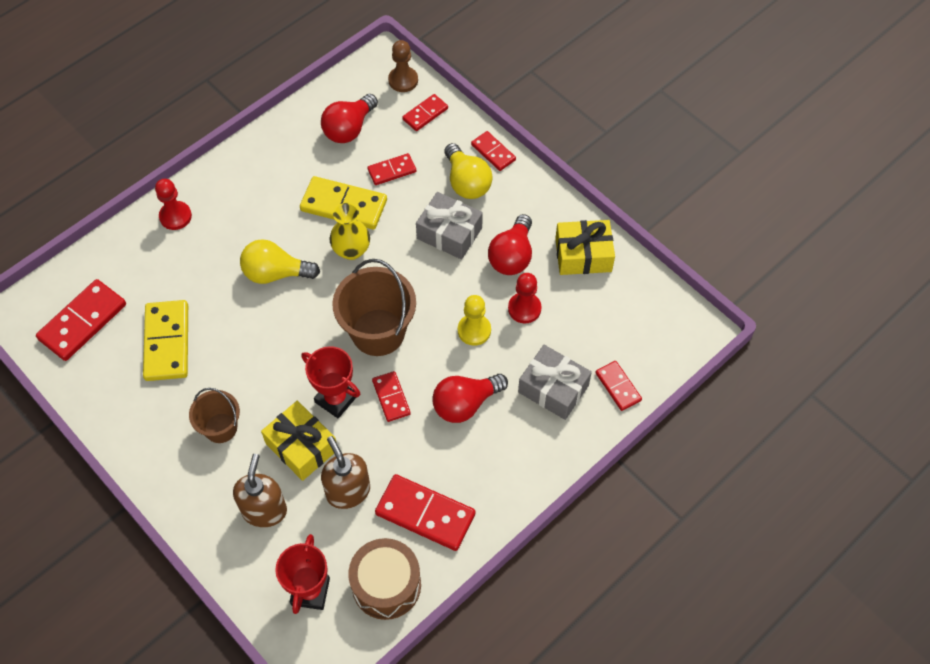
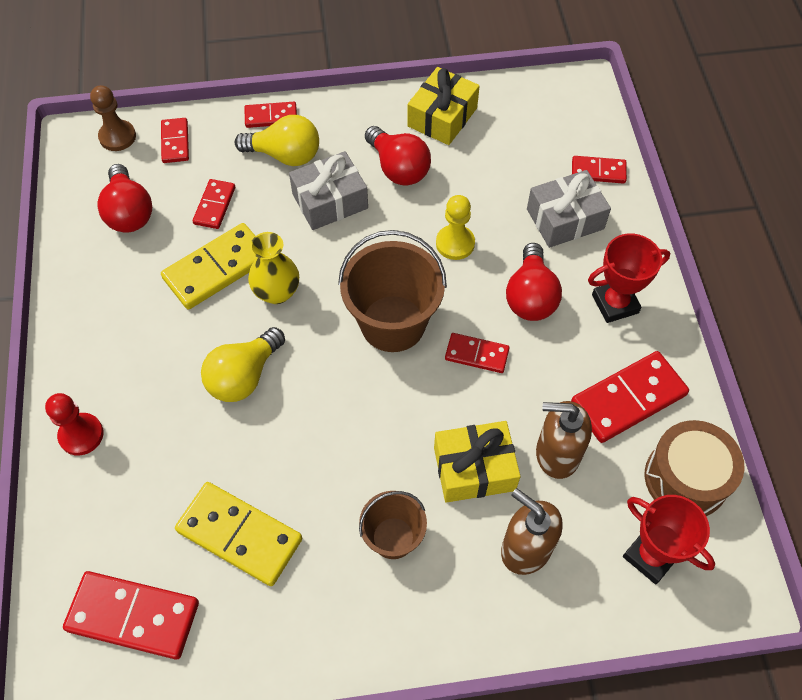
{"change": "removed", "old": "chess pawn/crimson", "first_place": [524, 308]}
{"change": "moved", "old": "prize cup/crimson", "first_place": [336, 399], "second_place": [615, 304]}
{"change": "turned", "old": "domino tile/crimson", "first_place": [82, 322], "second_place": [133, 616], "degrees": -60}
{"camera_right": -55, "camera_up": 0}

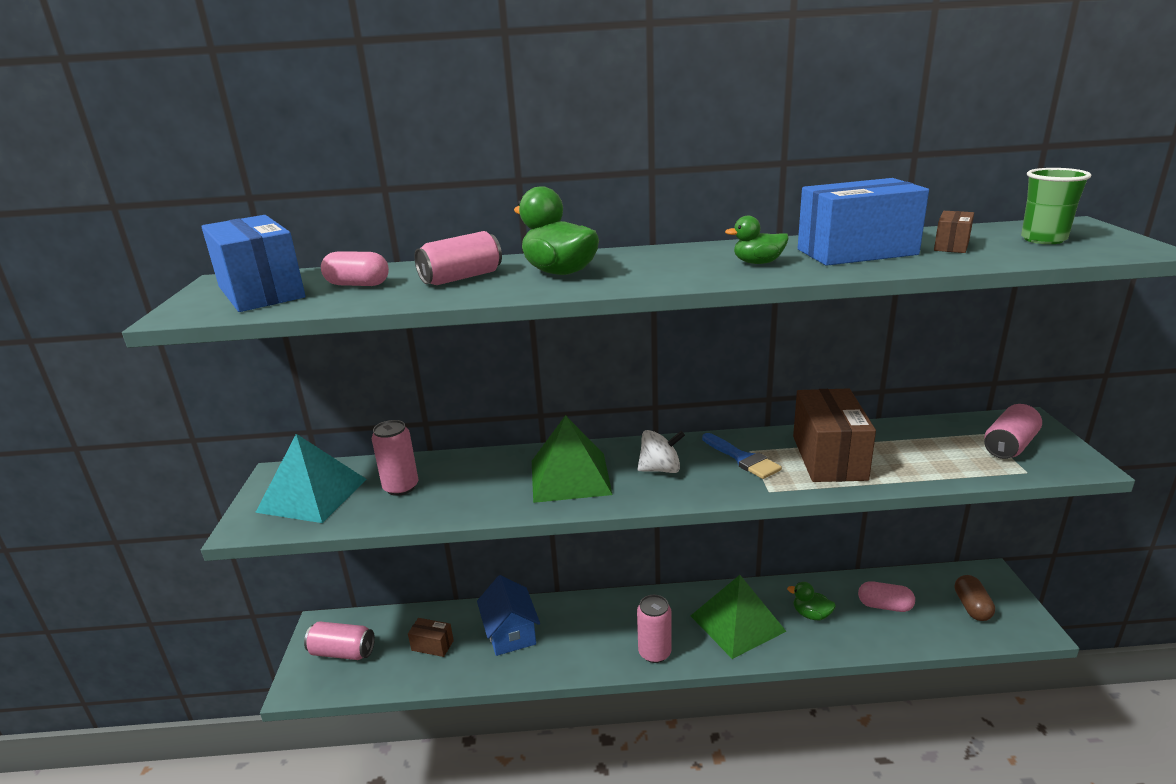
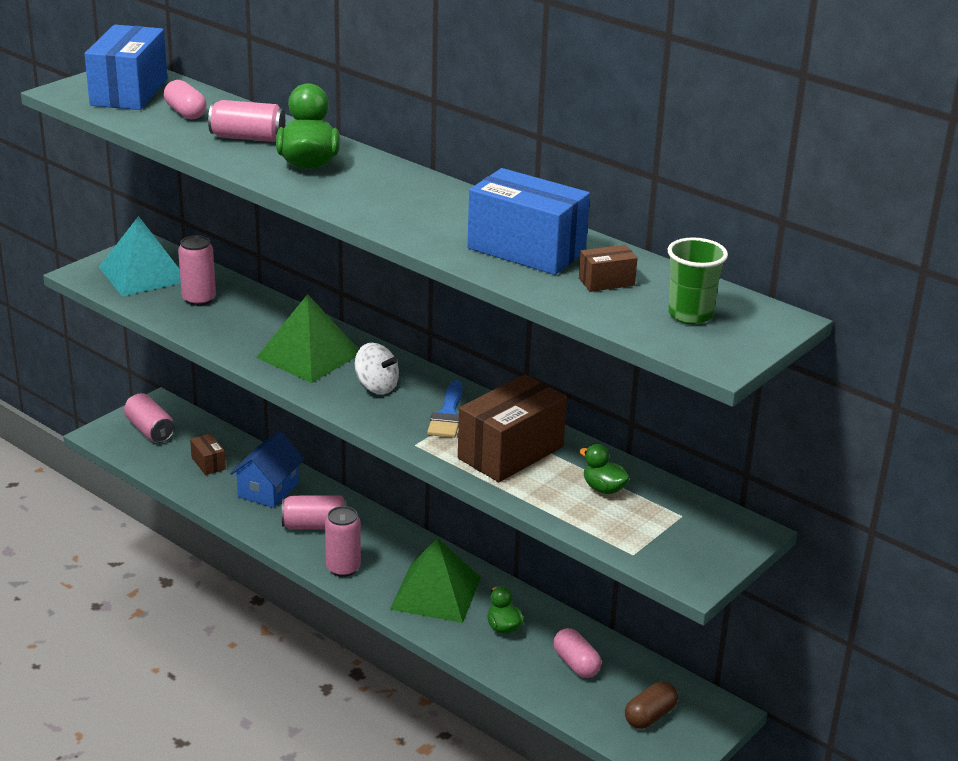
{"change": "moved", "old": "toy duck/leaf-green", "first_place": [758, 263], "second_place": [603, 489]}
{"change": "moved", "old": "soda can/rosy", "first_place": [1009, 446], "second_place": [315, 525]}
{"camera_right": 40, "camera_up": 5}

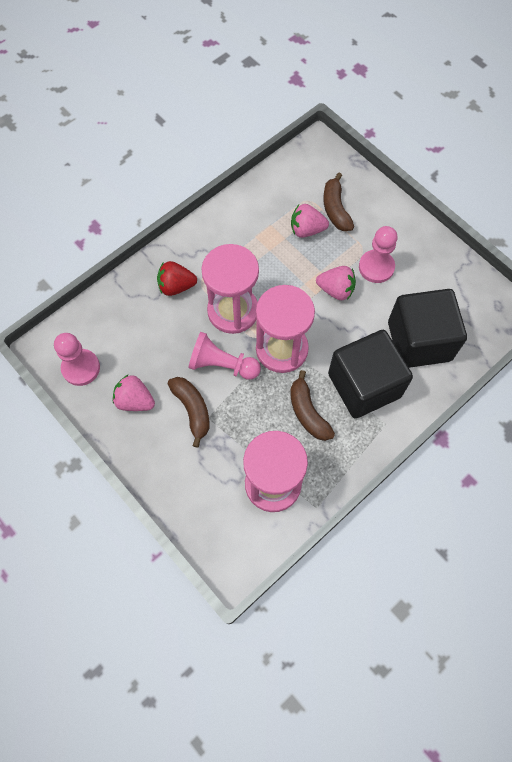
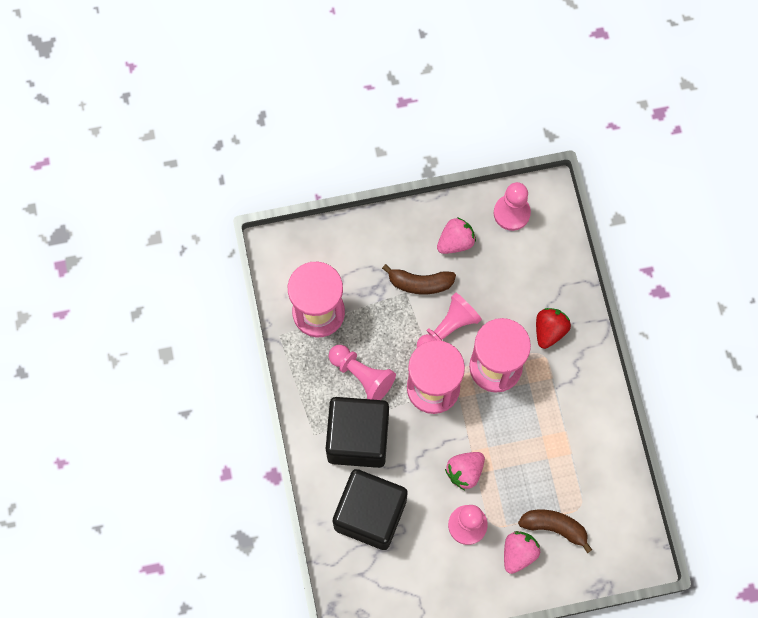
{"change": "moved", "old": "toy strawberry/rosy", "first_place": [306, 230], "second_place": [518, 553]}
{"change": "replaced", "old": "banana fruit/brown", "new": "chess pawn/rosy", "first_place": [308, 412], "second_place": [362, 375]}
{"camera_right": 120, "camera_up": 5}

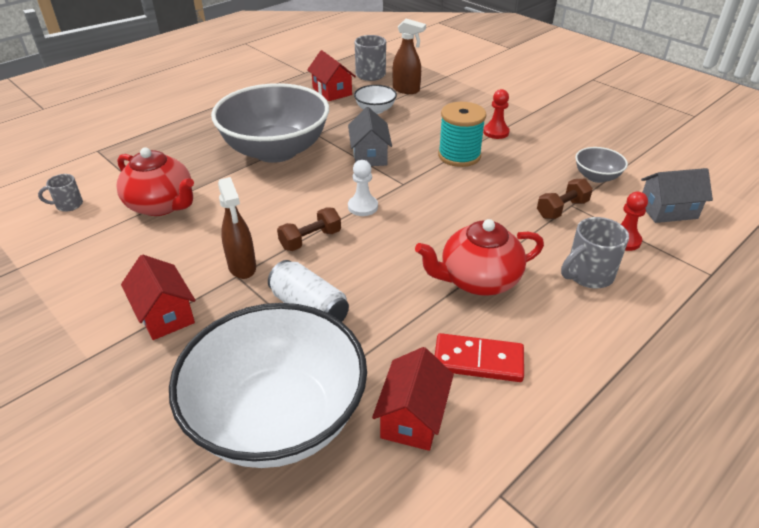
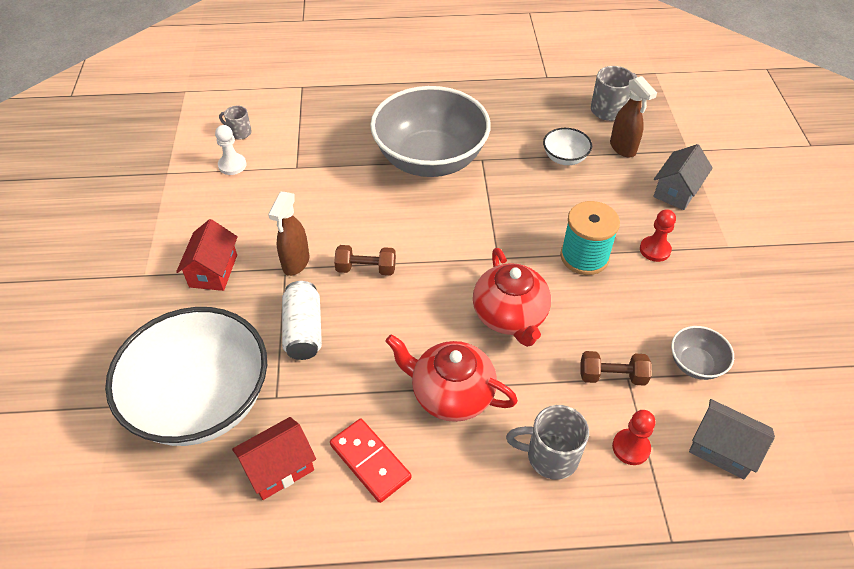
{"change": "removed", "old": "house/crimson", "first_place": [332, 91]}
{"change": "moved", "old": "china teapot/crimson", "first_place": [162, 205], "second_place": [510, 316]}
{"change": "moved", "old": "house/grey", "first_place": [369, 155], "second_place": [676, 191]}
{"change": "moved", "old": "chess pawn/snow-white", "first_place": [363, 207], "second_place": [232, 165]}
{"camera_right": 40, "camera_up": 10}

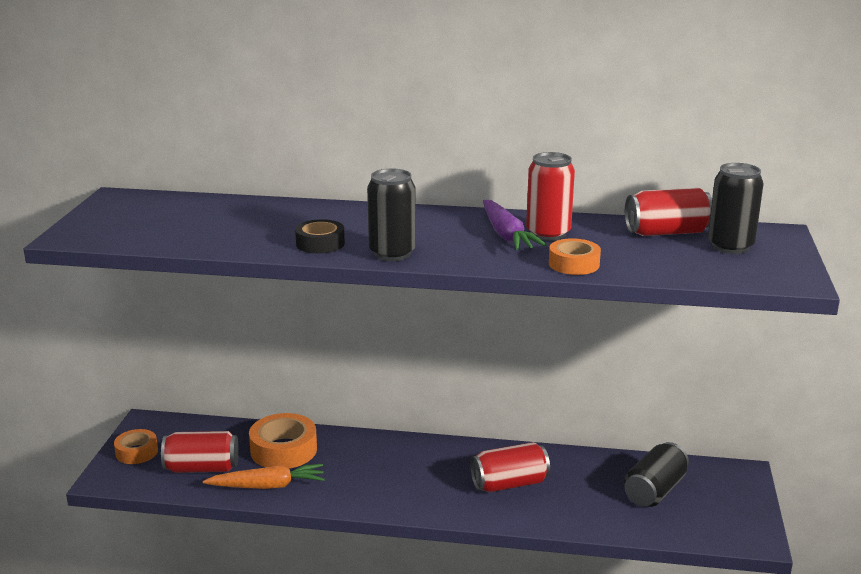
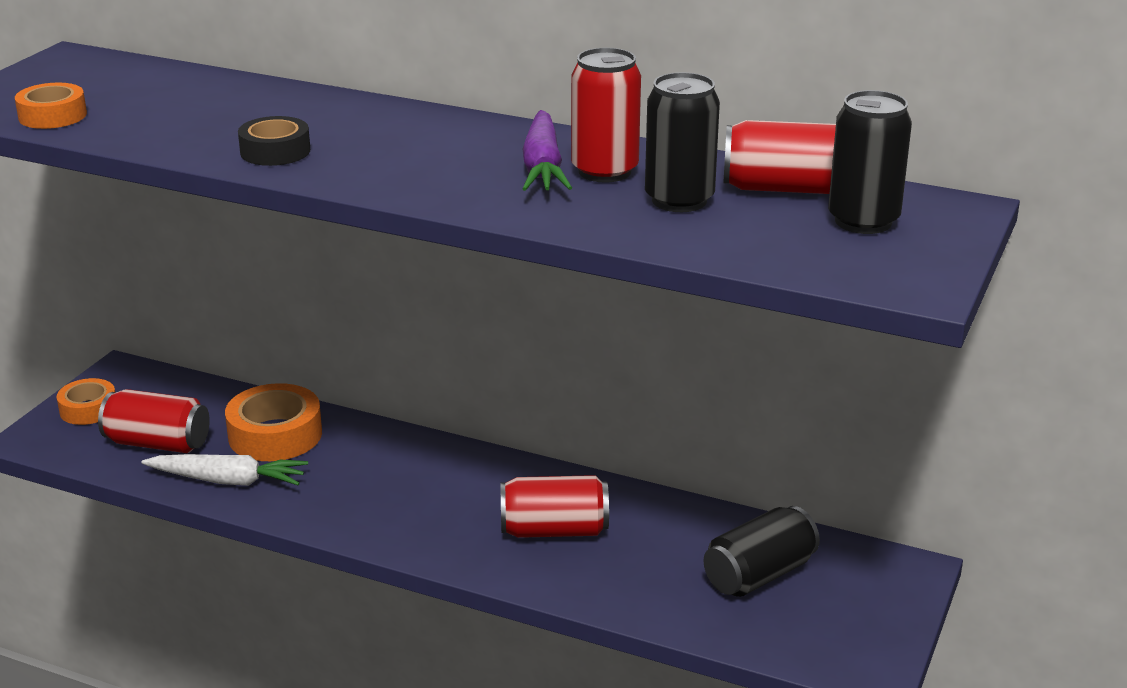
{"change": "moved", "old": "soda can/black", "first_place": [392, 253], "second_place": [679, 200]}
{"change": "moved", "old": "sticky tape/orange-coloured", "first_place": [574, 264], "second_place": [52, 116]}
{"change": "recoloured", "old": "carrot/orange-coloured", "new": "carrot/snow-white", "first_place": [268, 486], "second_place": [228, 481]}
{"camera_right": 15, "camera_up": 5}

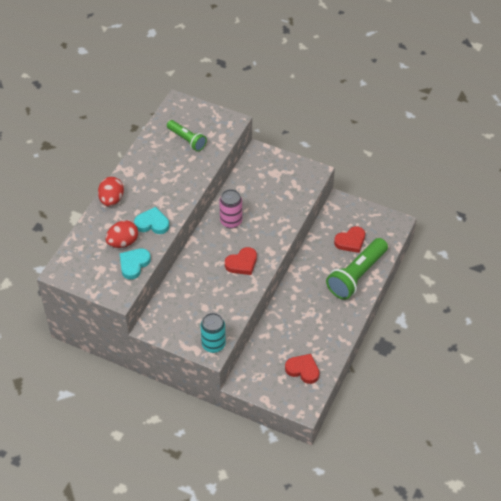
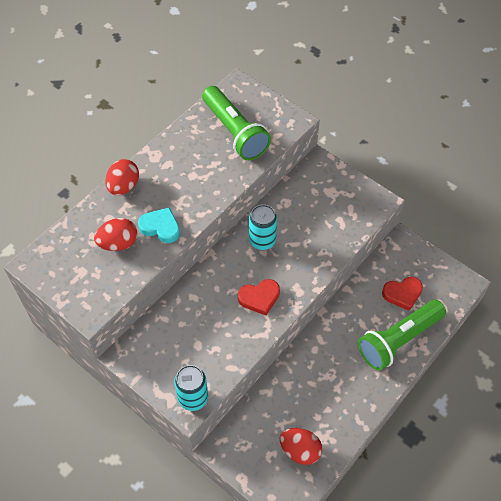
{"change": "removed", "old": "heart/teal", "first_place": [134, 264]}
{"change": "replaced", "old": "heart/crimson", "new": "egg shape/crimson", "first_place": [303, 370], "second_place": [300, 450]}
{"change": "recoloured", "old": "soda can/rosy", "new": "soda can/teal", "first_place": [231, 221], "second_place": [262, 241]}
{"change": "resized", "old": "flashlight/leaf-green", "first_place": [187, 140], "second_place": [234, 132], "factor": 1.68}
{"camera_right": 15, "camera_up": 5}

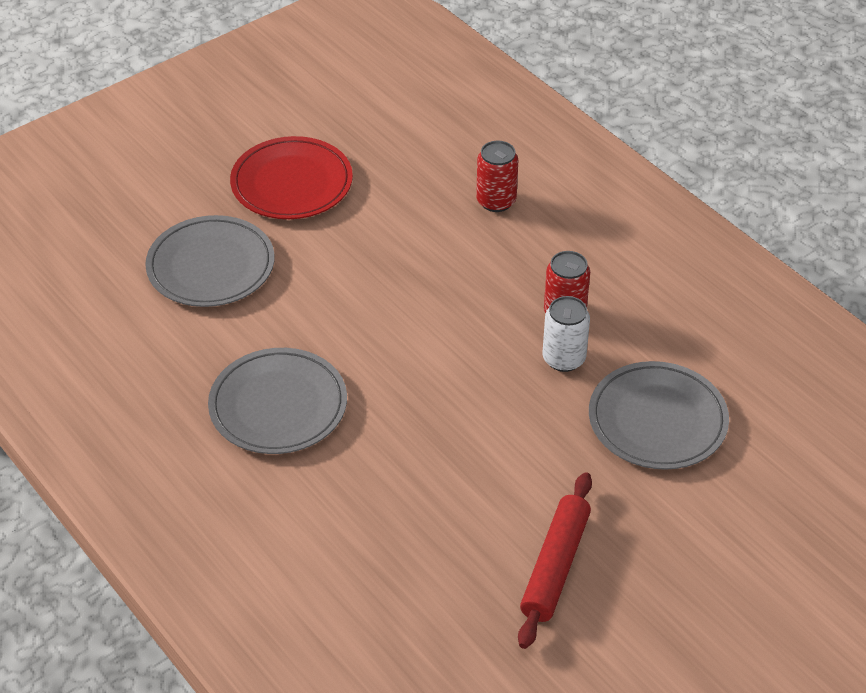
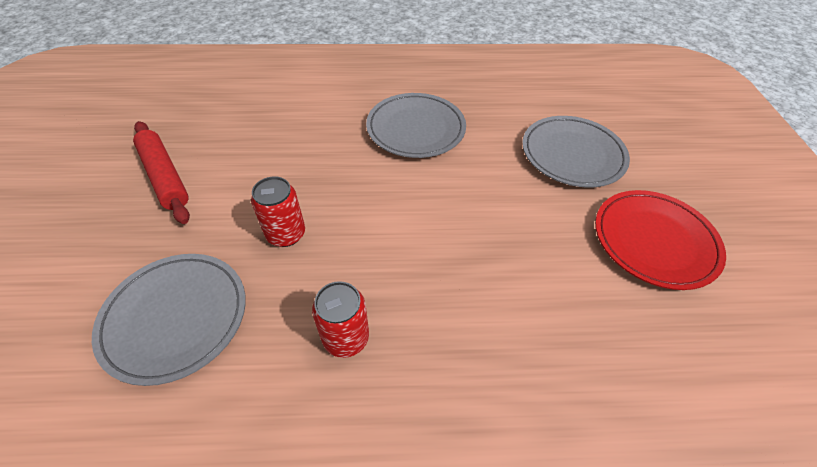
{"change": "removed", "old": "soda can/snow-white", "first_place": [563, 359]}
{"change": "moved", "old": "soda can/crimson", "first_place": [496, 201], "second_place": [286, 234]}
{"camera_right": 125, "camera_up": 5}

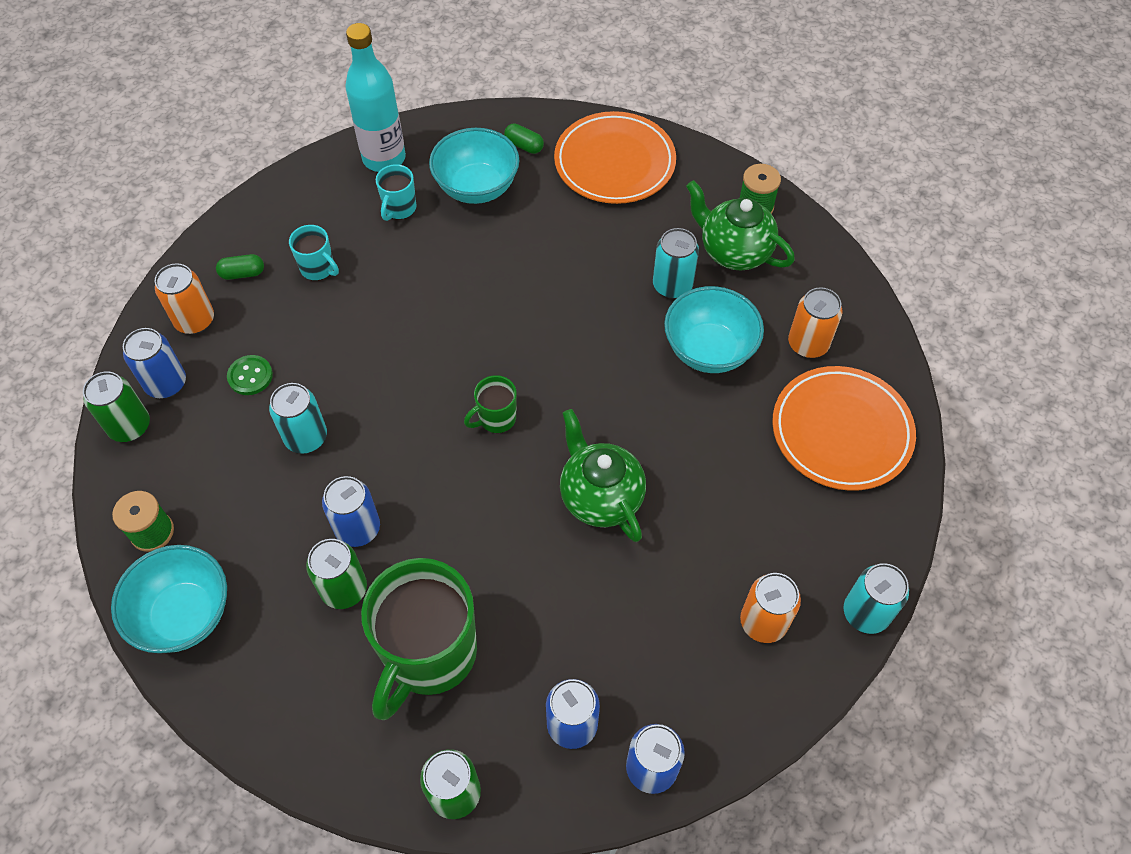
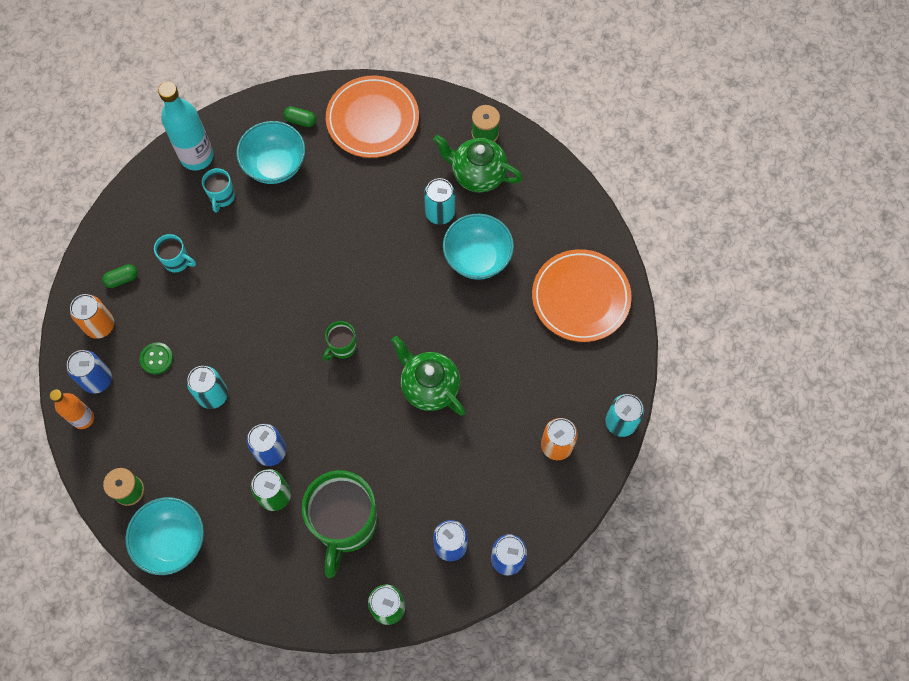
{"change": "removed", "old": "soda can/orange-coloured", "first_place": [808, 344]}
{"change": "replaced", "old": "soda can/leaf-green", "new": "drink bottle/orange-coloured", "first_place": [130, 426], "second_place": [83, 418]}
{"camera_right": -15, "camera_up": 10}

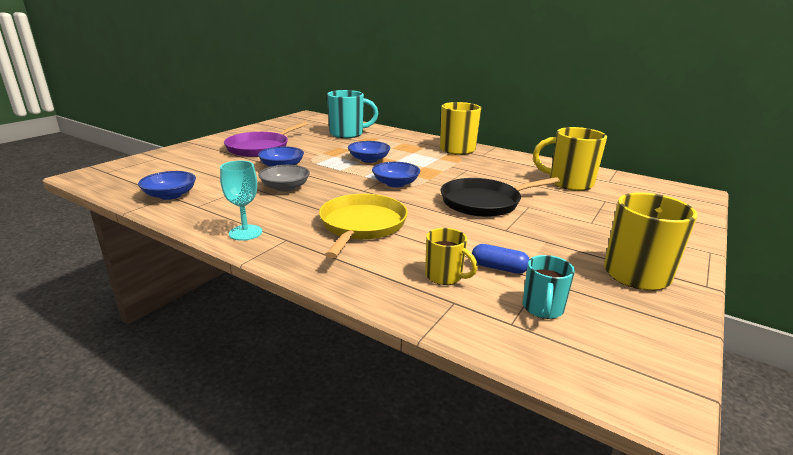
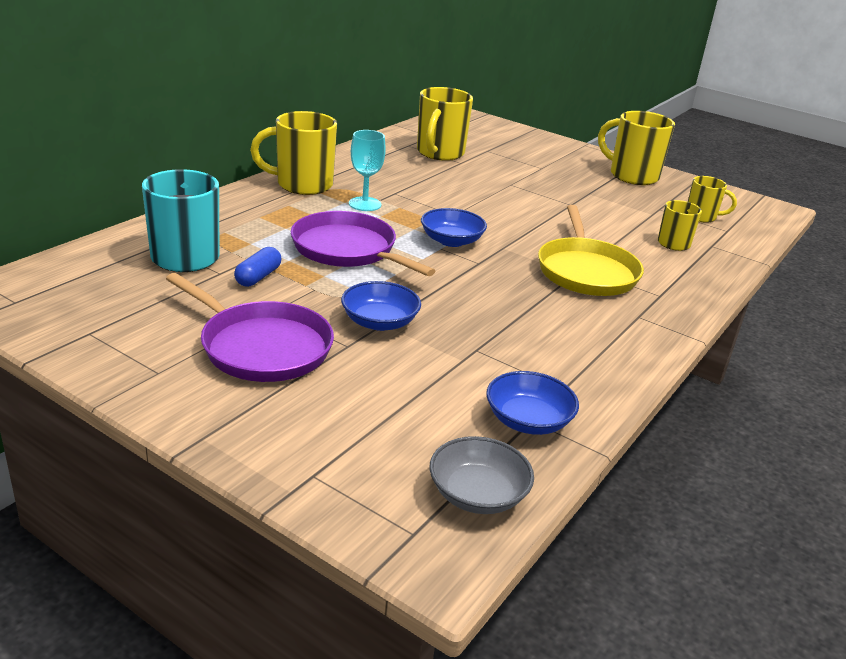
{"change": "removed", "old": "pan/black", "first_place": [484, 202]}
{"change": "moved", "old": "goblet/teal", "first_place": [245, 232], "second_place": [365, 204]}
{"change": "moved", "old": "serving bowl/grey", "first_place": [285, 187], "second_place": [477, 494]}
{"change": "moved", "old": "pill/blue", "first_place": [499, 268], "second_place": [258, 277]}
{"change": "replaced", "old": "serving bowl/blue", "new": "pan/royal purple", "first_place": [369, 160], "second_place": [347, 249]}
{"change": "recoloured", "old": "tea mug/teal", "new": "tea mug/golden", "first_place": [542, 309], "second_place": [702, 217]}
{"change": "turned", "old": "pan/golden", "first_place": [362, 225], "second_place": [586, 271], "degrees": -105}
{"camera_right": -90, "camera_up": 5}

